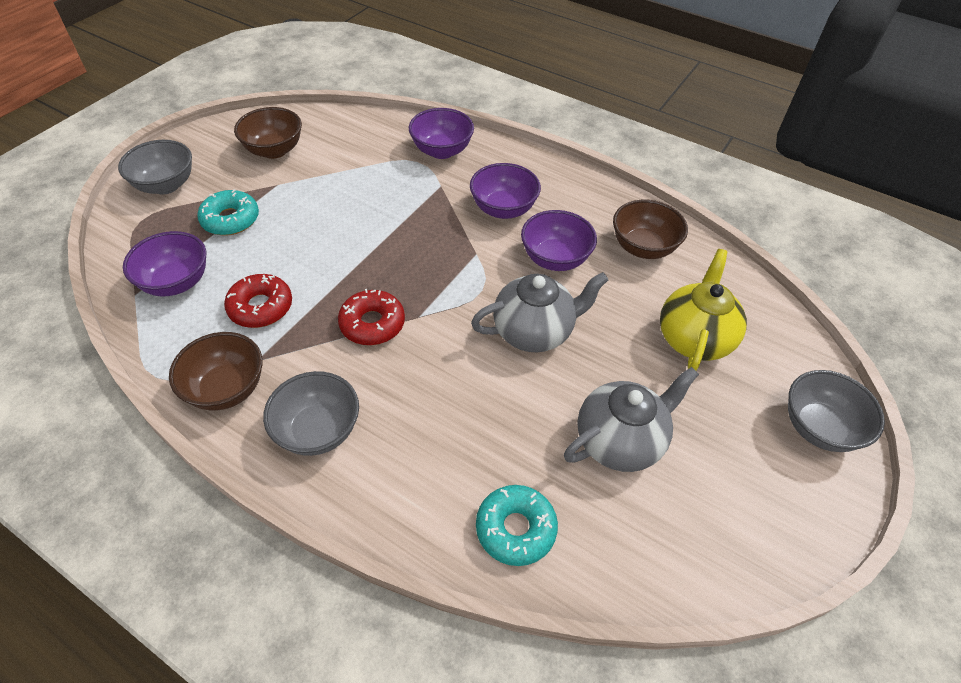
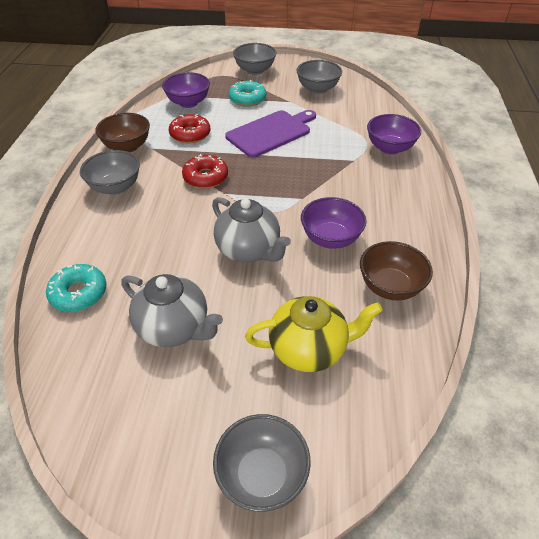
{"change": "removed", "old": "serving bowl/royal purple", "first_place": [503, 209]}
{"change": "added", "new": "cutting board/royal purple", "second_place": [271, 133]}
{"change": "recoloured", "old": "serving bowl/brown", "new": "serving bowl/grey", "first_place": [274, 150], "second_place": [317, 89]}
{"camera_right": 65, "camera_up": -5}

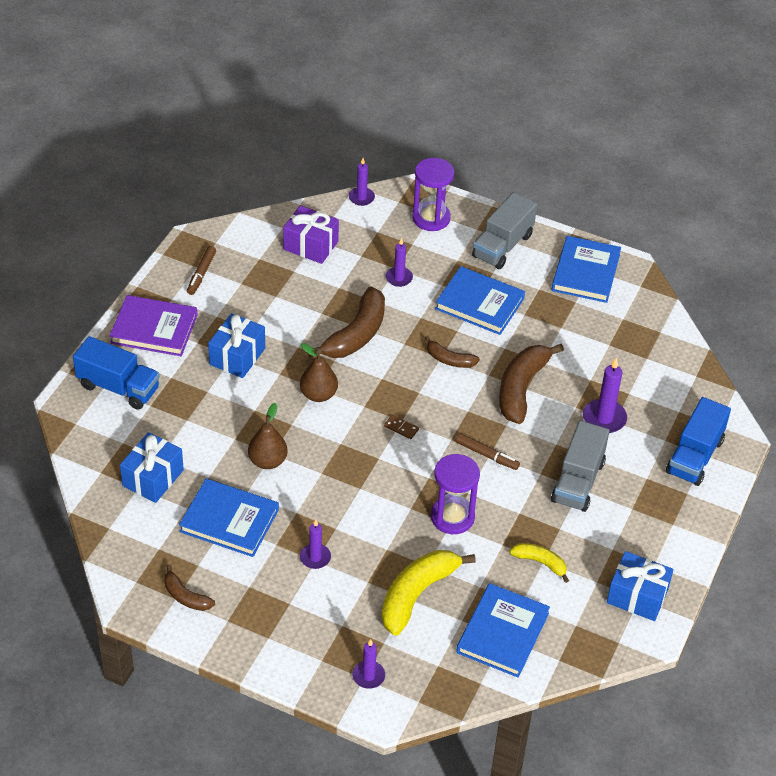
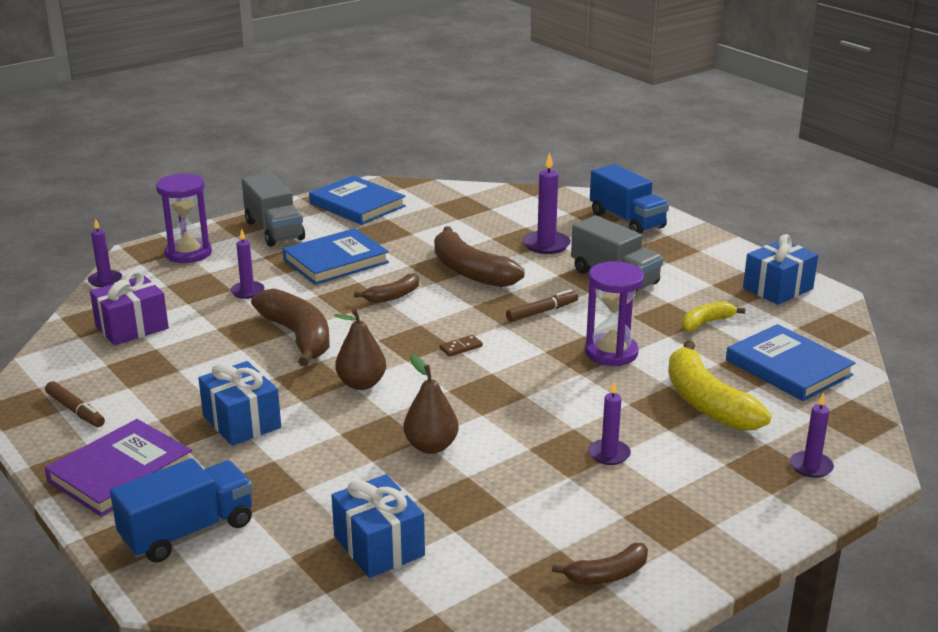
{"change": "removed", "old": "book/blue", "first_place": [229, 521]}
{"camera_right": -60, "camera_up": -20}

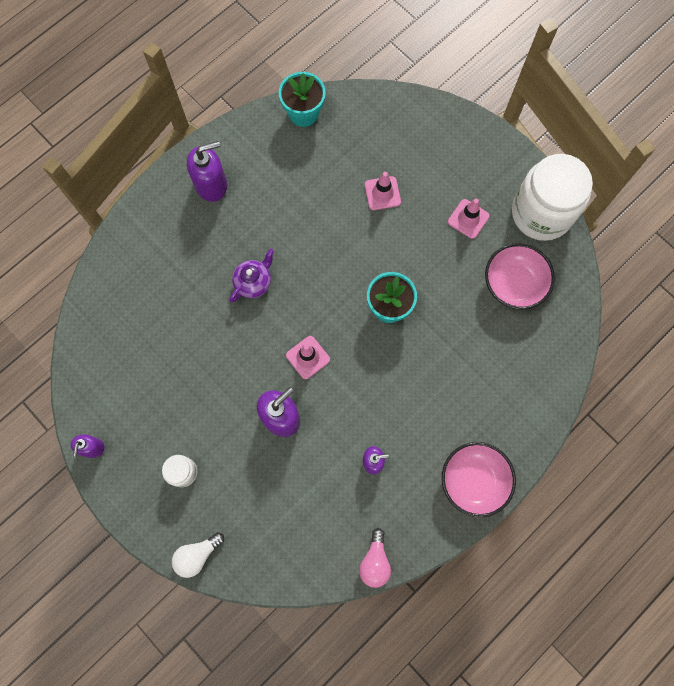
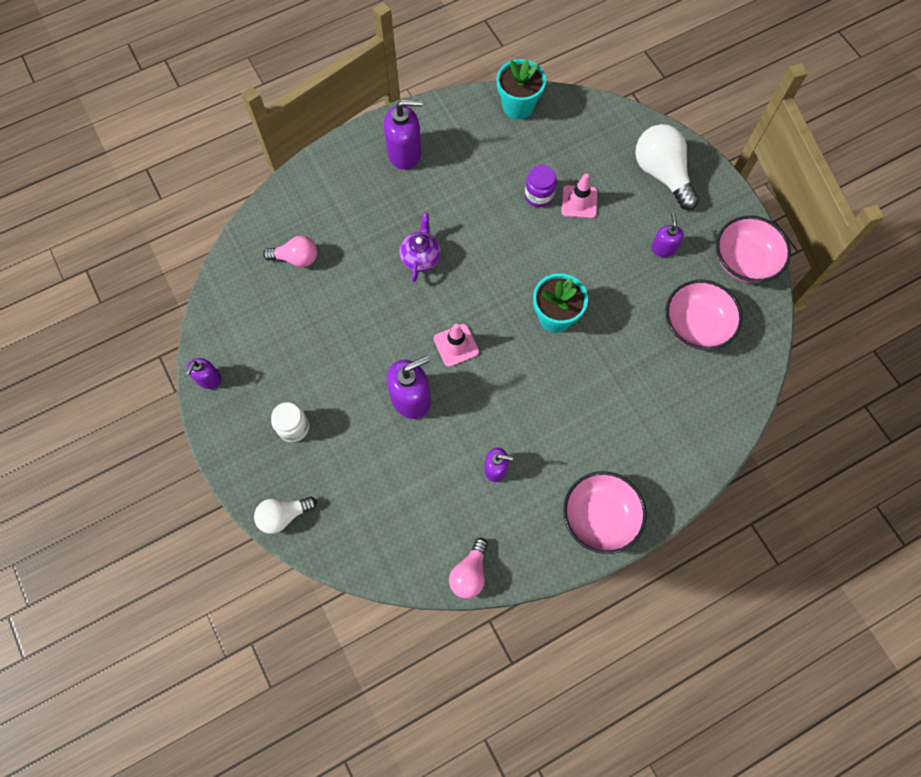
{"change": "added", "new": "bulb/rosy", "second_place": [296, 258]}
{"change": "added", "new": "jam jar/royal purple", "second_place": [539, 195]}
{"change": "added", "new": "bulb/snow-white", "second_place": [662, 174]}
{"change": "replaced", "old": "traffic cone/rosy", "new": "soap pump/royal purple", "first_place": [468, 219], "second_place": [663, 248]}
{"change": "replaced", "old": "jam jar/snow-white", "new": "serving bowl/rosy", "first_place": [541, 213], "second_place": [744, 261]}
{"change": "turned", "old": "china teapot/royal purple", "first_place": [253, 282], "second_place": [421, 257], "degrees": -45}
{"camera_right": 15, "camera_up": -5}

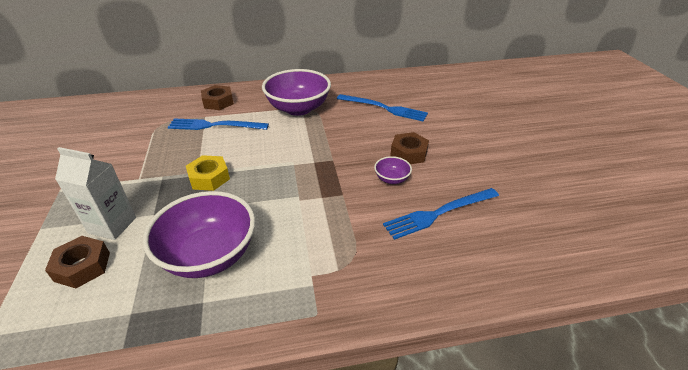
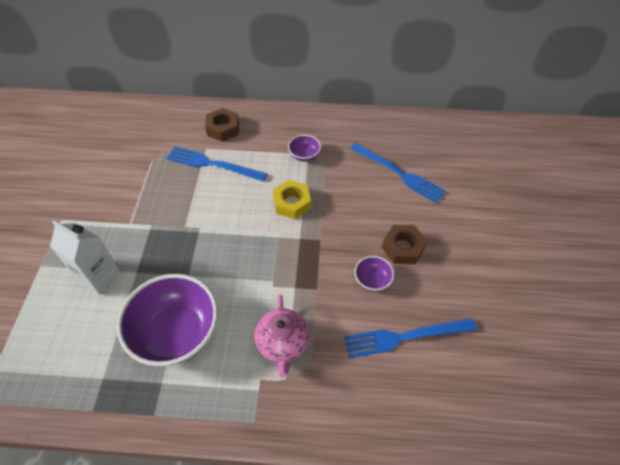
{"change": "removed", "old": "nut/brown", "first_place": [82, 266]}
{"change": "added", "new": "china teapot/rosy", "second_place": [282, 343]}
{"change": "moved", "old": "nut/golden", "first_place": [209, 178], "second_place": [292, 203]}
{"change": "resized", "old": "serving bowl/royal purple", "first_place": [298, 108], "second_place": [304, 155], "factor": 0.44}
{"camera_right": 15, "camera_up": 15}

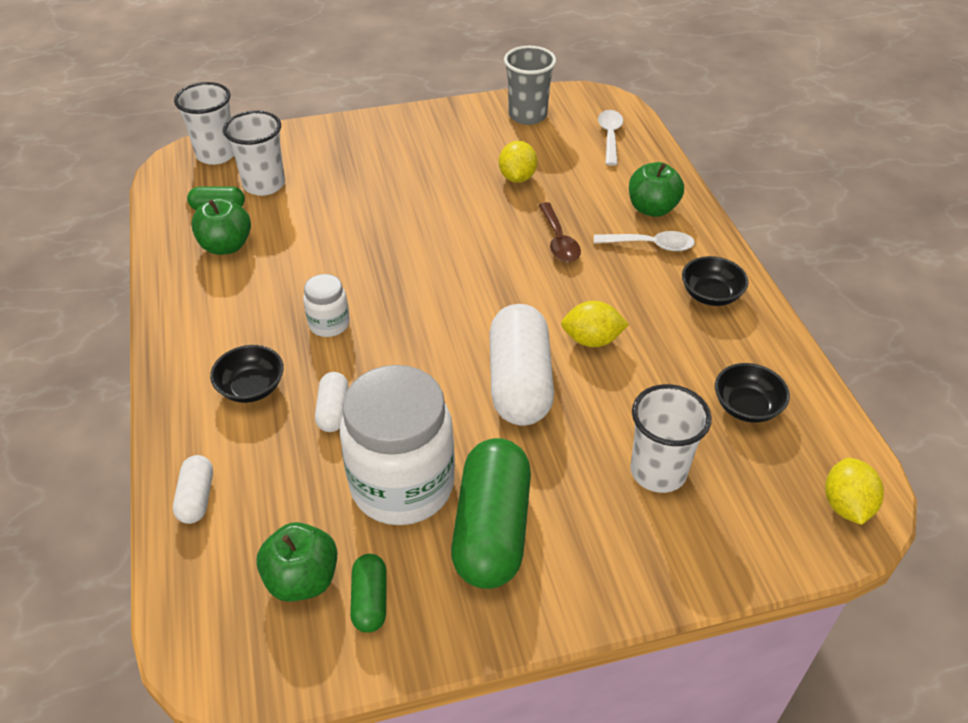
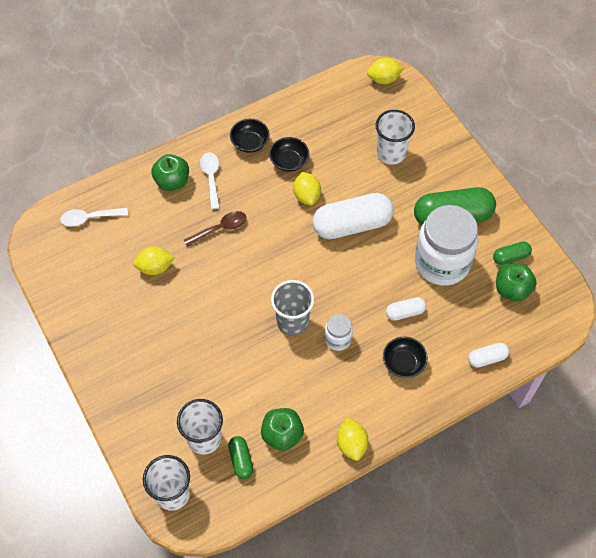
{"change": "added", "new": "toy lemon/golden", "second_place": [351, 444]}
{"change": "moved", "old": "cup/grey", "first_place": [527, 115], "second_place": [292, 322]}
{"change": "moved", "old": "serving bowl/black", "first_place": [746, 407], "second_place": [289, 161]}
{"camera_right": -105, "camera_up": 15}

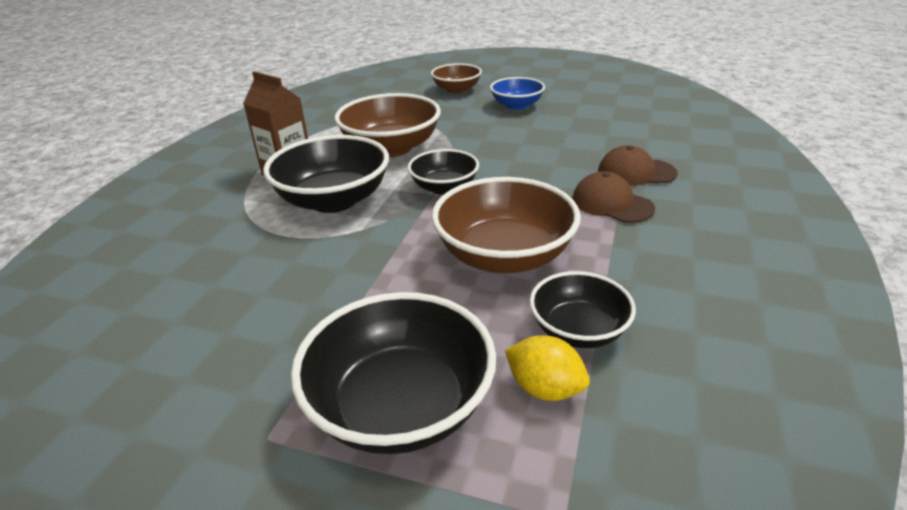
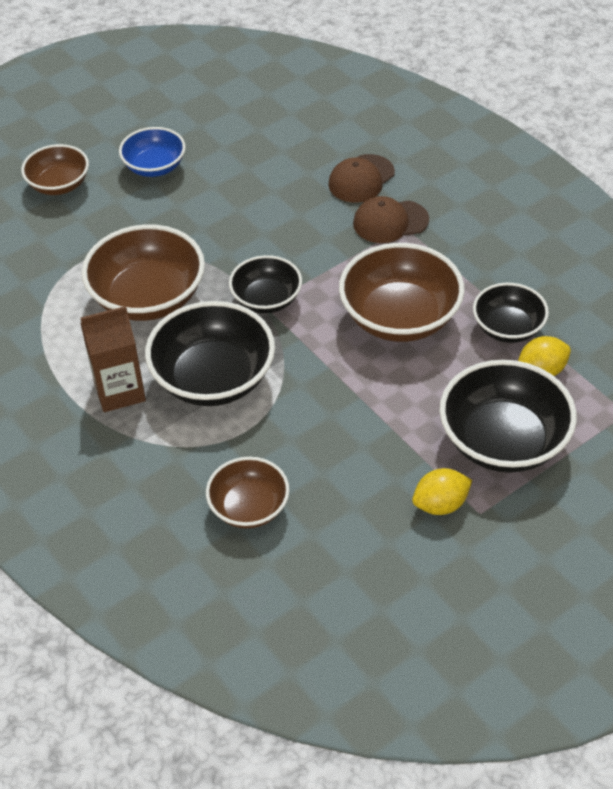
{"change": "added", "new": "serving bowl/brown", "second_place": [249, 507]}
{"change": "added", "new": "toy lemon/golden", "second_place": [440, 504]}
{"camera_right": -55, "camera_up": 15}

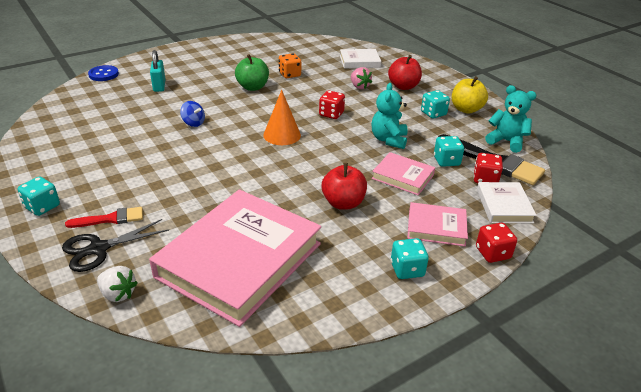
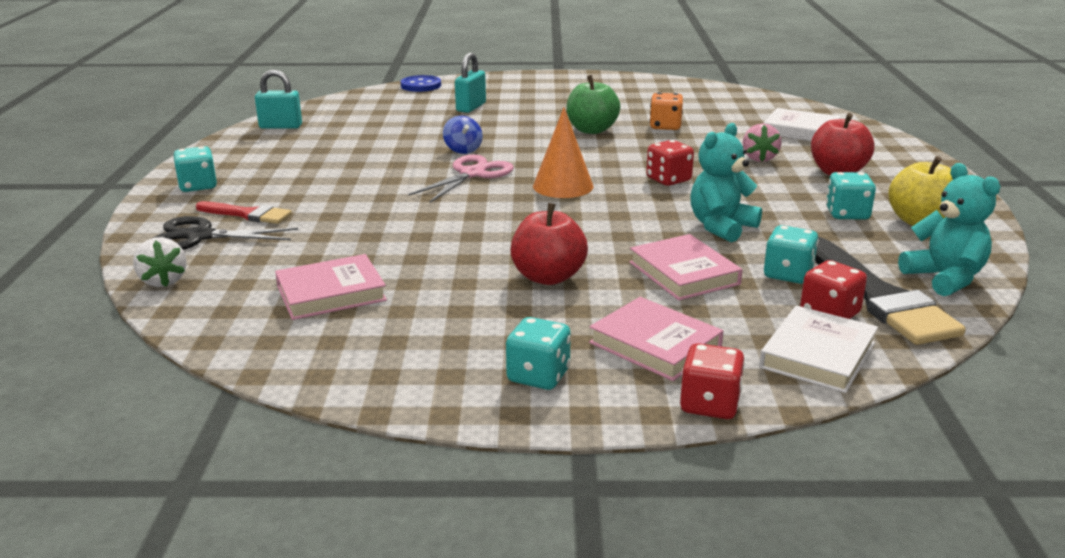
{"change": "added", "new": "small lock/teal", "second_place": [281, 126]}
{"change": "added", "new": "pair of scissors/rosy", "second_place": [472, 174]}
{"change": "resized", "old": "book/rosy", "first_place": [239, 260], "second_place": [331, 293], "factor": 0.46}
{"camera_right": 35, "camera_up": -10}

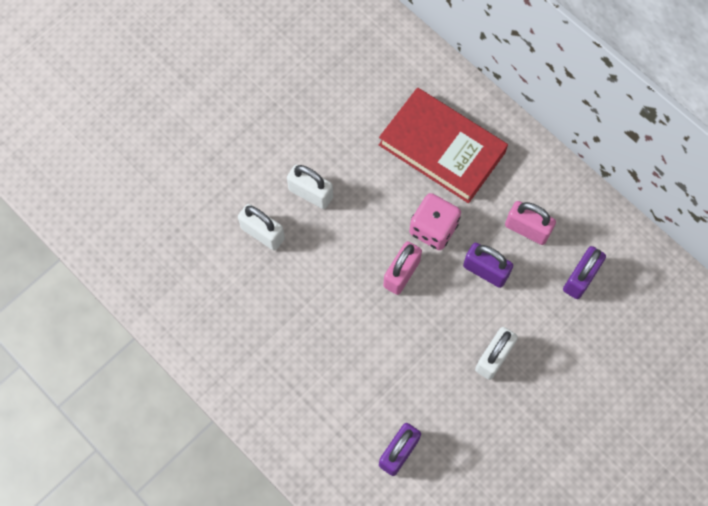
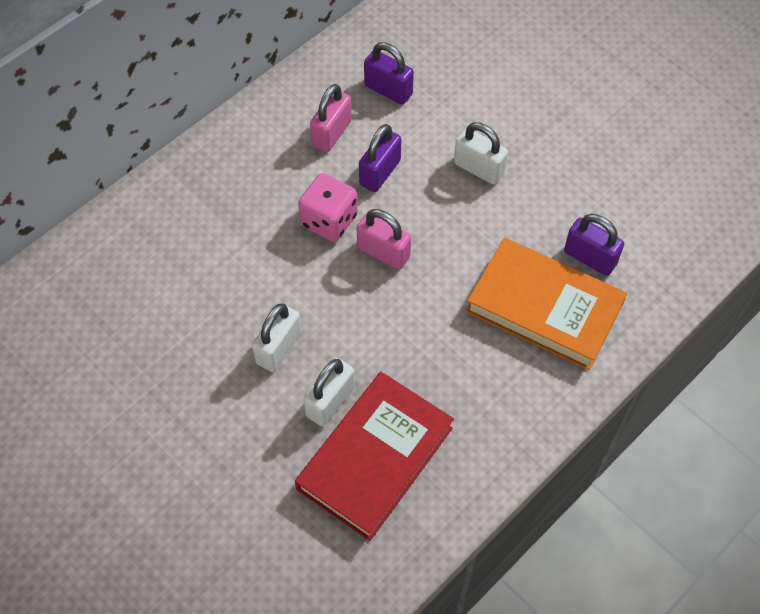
{"change": "added", "new": "book/orange-coloured", "second_place": [544, 308]}
{"change": "moved", "old": "book/crimson", "first_place": [442, 148], "second_place": [375, 458]}
{"camera_right": -90, "camera_up": -10}

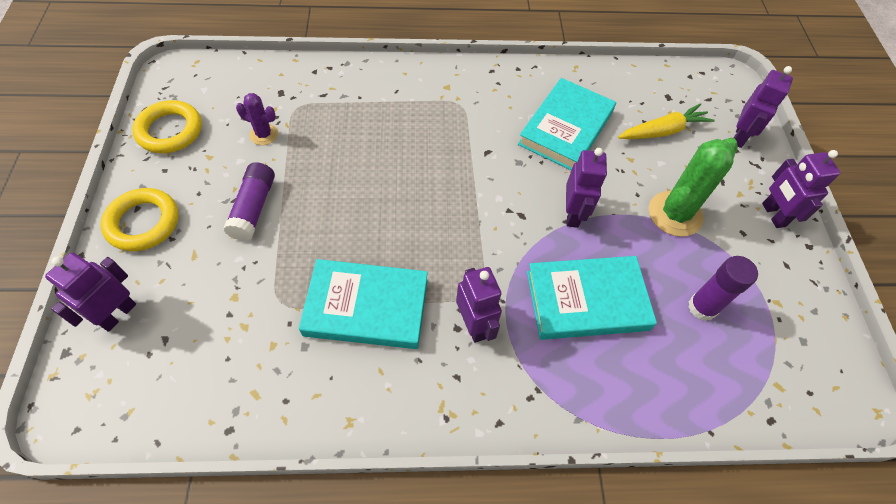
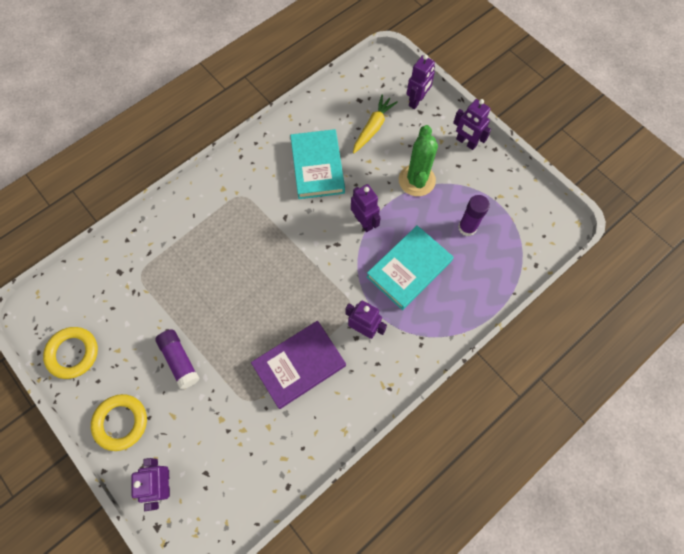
{"change": "removed", "old": "cactus/royal purple", "first_place": [264, 134]}
{"change": "recoloured", "old": "book/teal", "new": "book/royal purple", "first_place": [366, 307], "second_place": [299, 365]}
{"change": "turned", "old": "robot figure/royal purple", "first_place": [740, 137], "second_place": [417, 101], "degrees": 45}
{"camera_right": -35, "camera_up": 10}

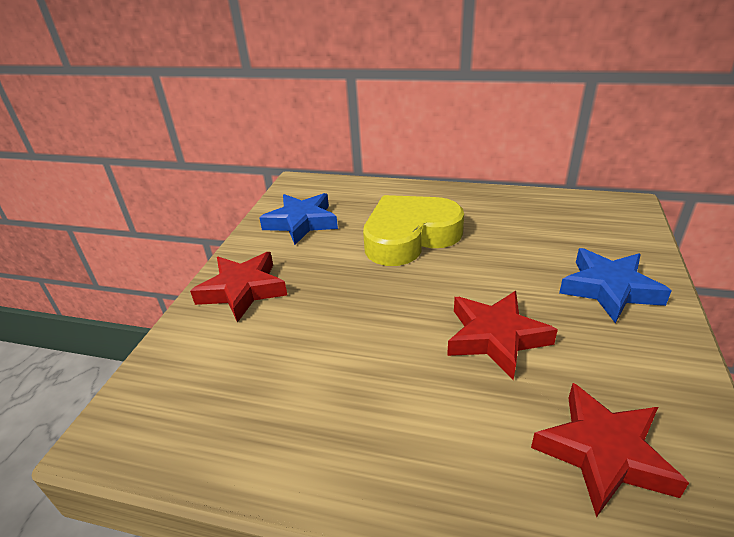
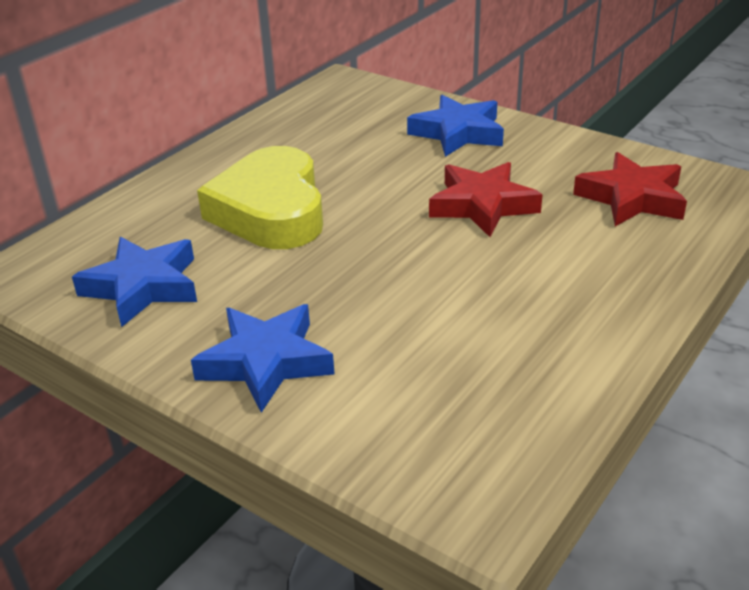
{"change": "recoloured", "old": "star/crimson", "new": "star/blue", "first_place": [243, 290], "second_place": [266, 362]}
{"camera_right": -70, "camera_up": 0}

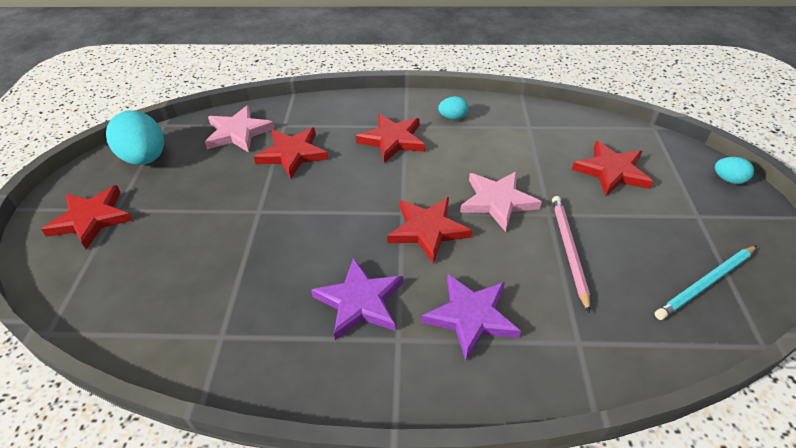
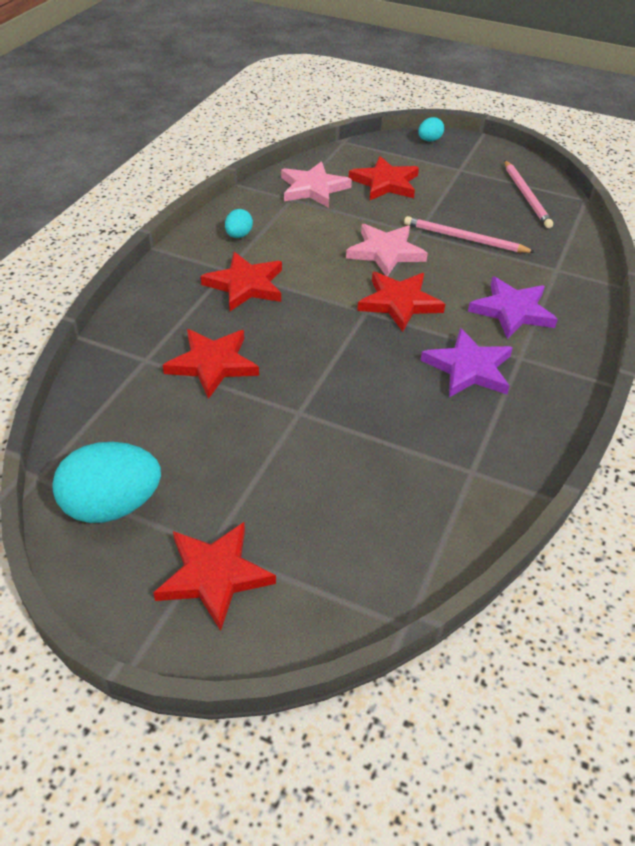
{"change": "moved", "old": "star/rosy", "first_place": [238, 132], "second_place": [313, 188]}
{"change": "recoloured", "old": "pencil/teal", "new": "pencil/rosy", "first_place": [705, 284], "second_place": [526, 196]}
{"camera_right": -70, "camera_up": 0}

